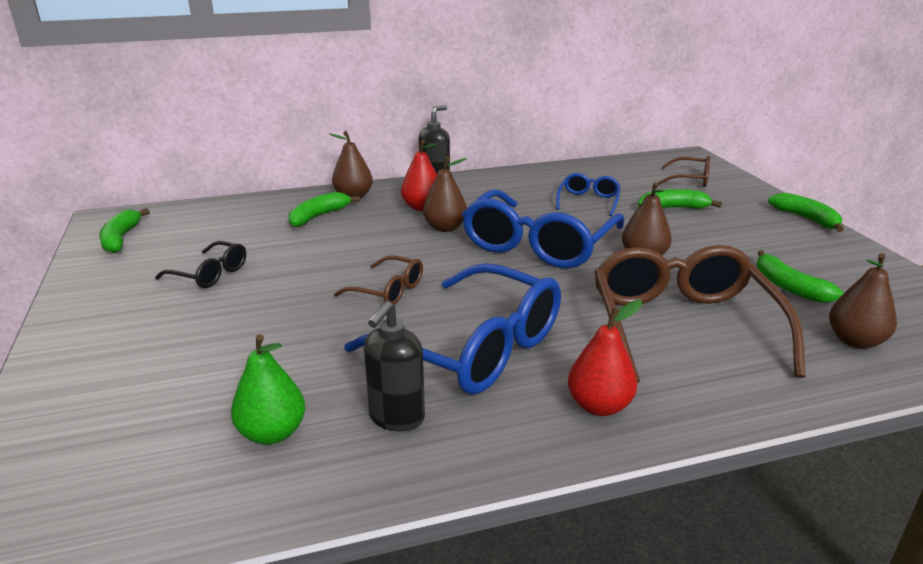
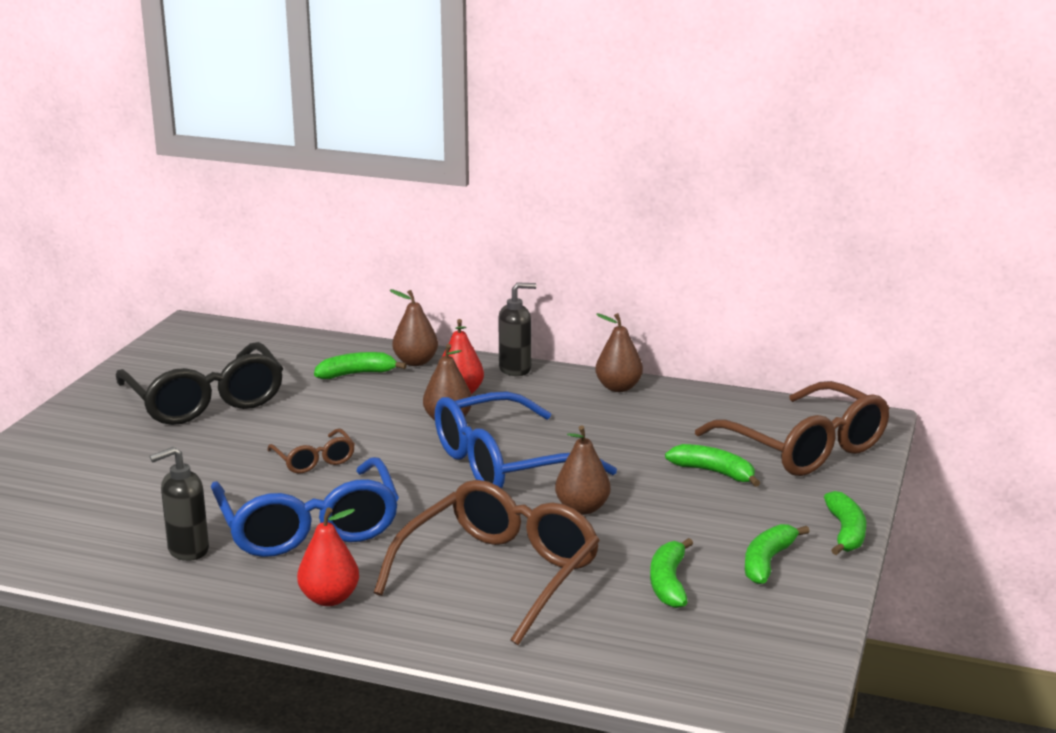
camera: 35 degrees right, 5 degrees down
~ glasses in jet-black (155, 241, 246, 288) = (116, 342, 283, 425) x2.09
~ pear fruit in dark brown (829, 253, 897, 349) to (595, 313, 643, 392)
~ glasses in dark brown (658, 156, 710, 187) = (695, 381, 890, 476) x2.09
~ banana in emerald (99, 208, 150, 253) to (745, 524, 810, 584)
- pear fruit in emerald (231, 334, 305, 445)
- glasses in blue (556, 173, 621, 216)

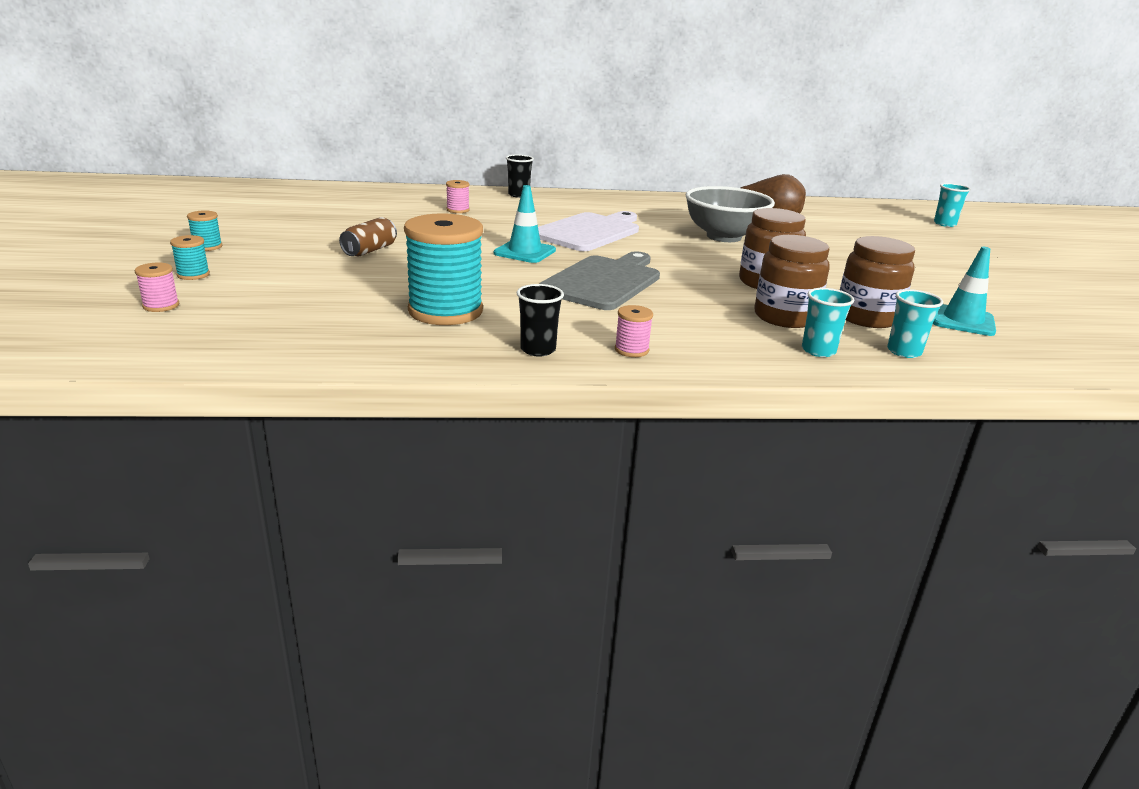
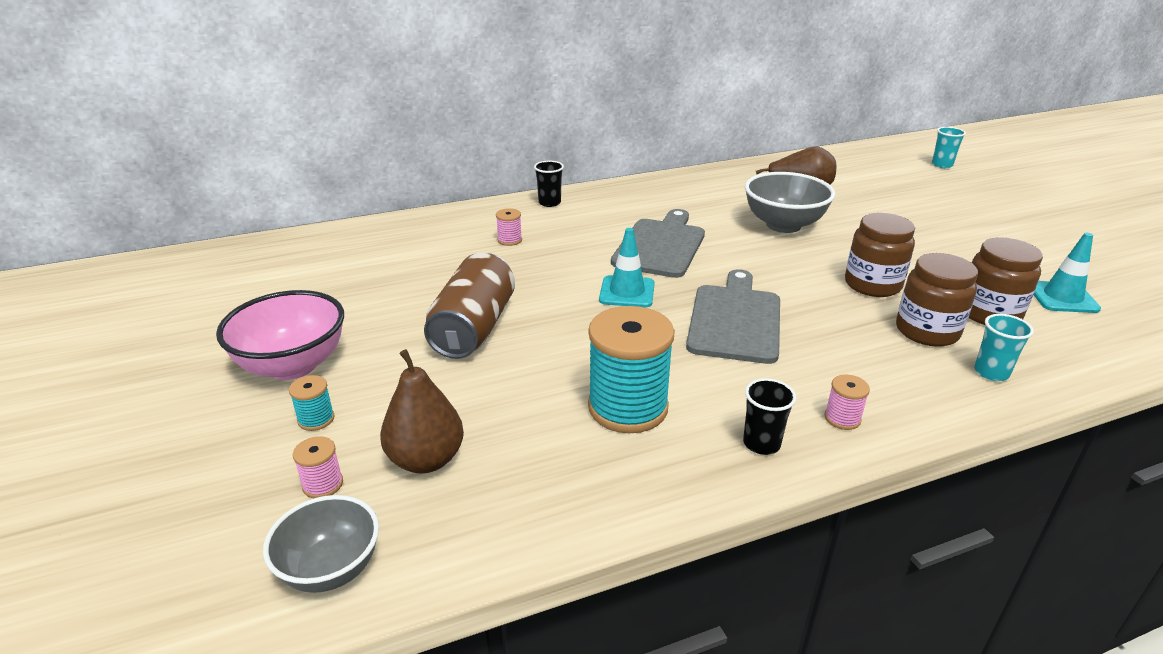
camera: 15 degrees left, 5 degrees up
~ reel of thread in turquoise (187, 210, 222, 251) to deep dish in rosy (216, 290, 344, 380)
+ deep dish in ash-grey (263, 495, 379, 593)
+ pear fruit in dark brown (380, 349, 464, 474)
~ soda can in dark brown (339, 217, 397, 256) = (424, 253, 515, 359) x1.88
~ cutting board in white (538, 211, 639, 251) to cutting board in ash-grey (611, 209, 705, 278)
- tumbler in turquoise (887, 289, 943, 358)

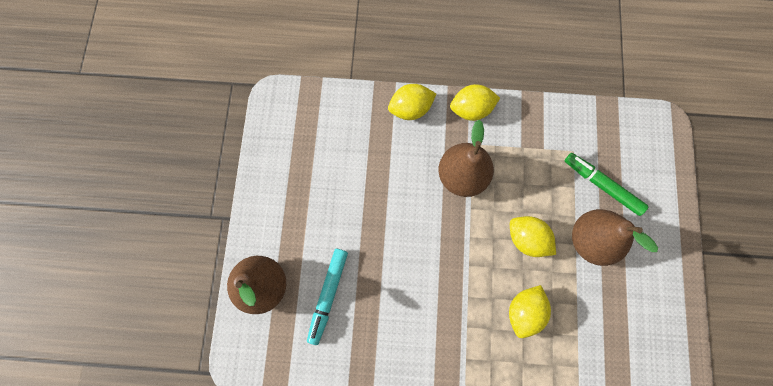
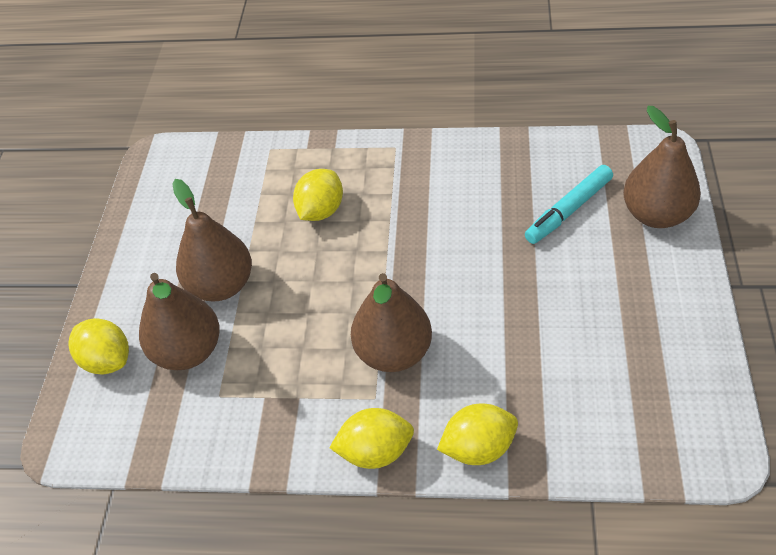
camera: 175 degrees left, 25 degrees down
~ lemon in yellow (510, 216, 556, 257) to (68, 318, 129, 374)
~ marker in emerald (565, 153, 649, 216) to pear fruit in dark brown (139, 273, 220, 370)
~ marker in turquoise (307, 249, 348, 345) = (525, 165, 613, 244) 150 degrees counterclockwise

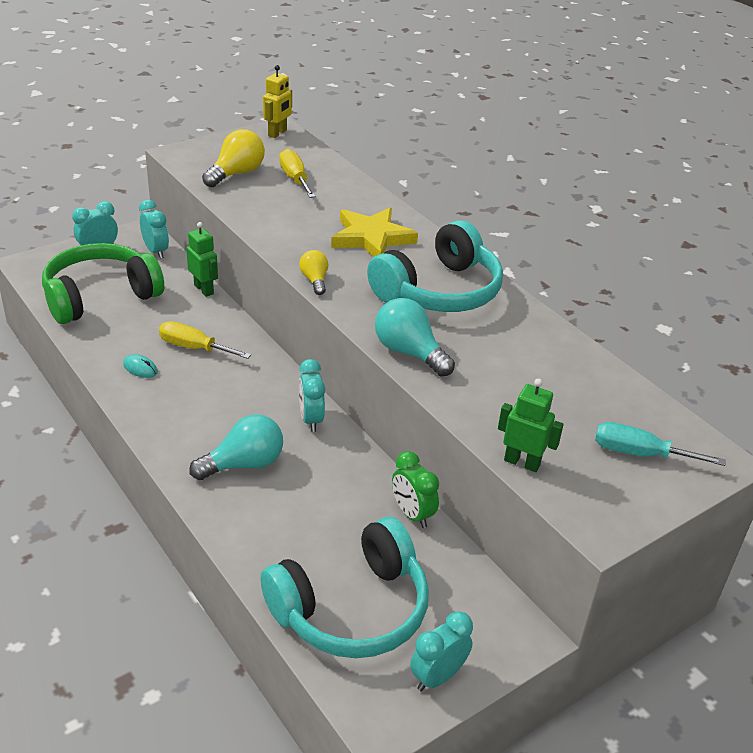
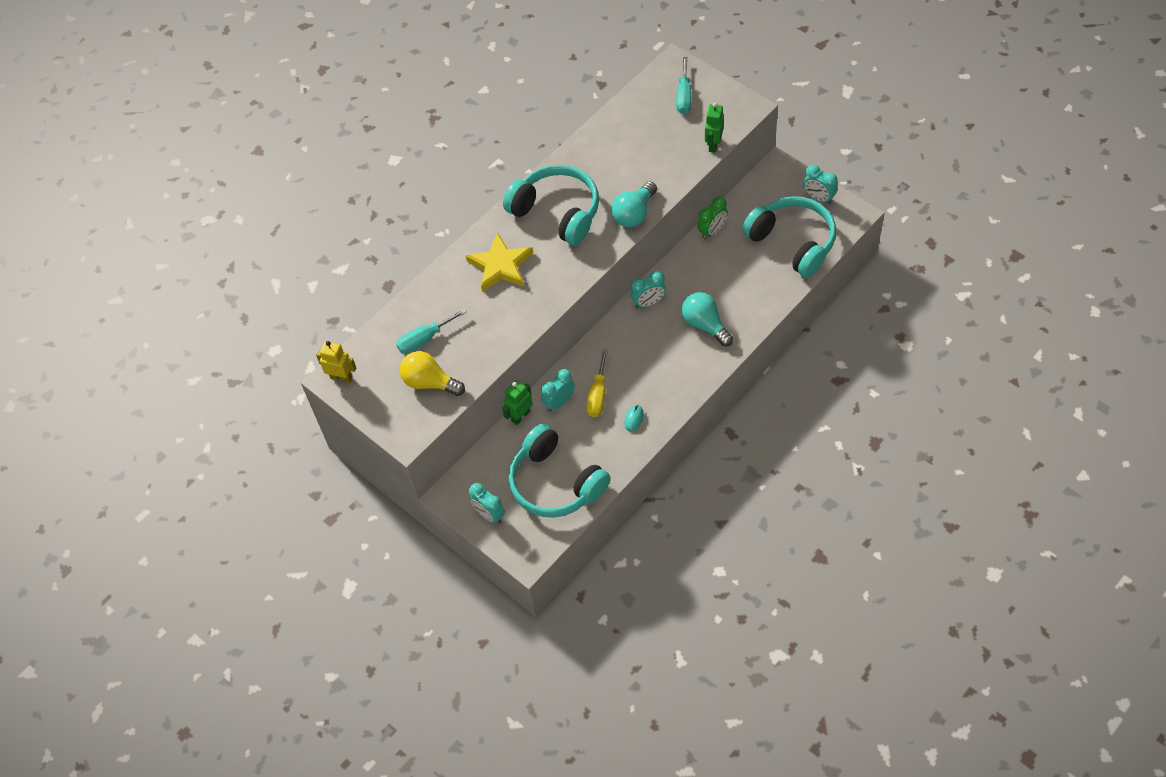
camera: 95 degrees left, 20 degrees up
~ screwdriver in yellow (279, 149, 316, 198) to screwdriver in turquoise (396, 308, 467, 354)
~ headphones in emerald (42, 243, 164, 324) to headphones in turquoise (509, 424, 611, 518)
~ clock in turquoise (139, 200, 169, 259) to (541, 369, 575, 412)
- light bulb in yellow (299, 250, 328, 295)

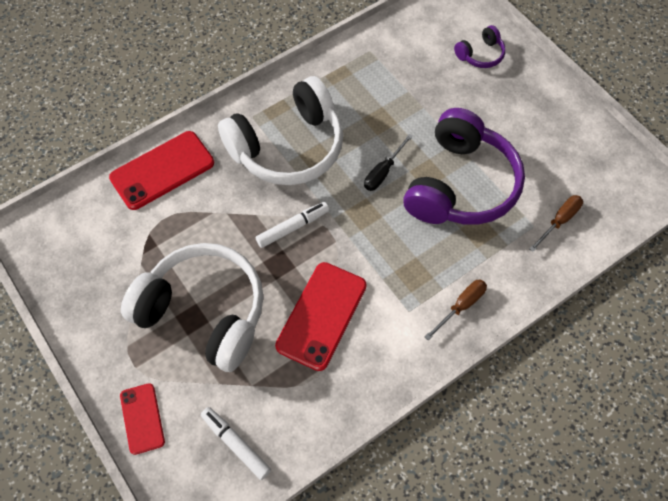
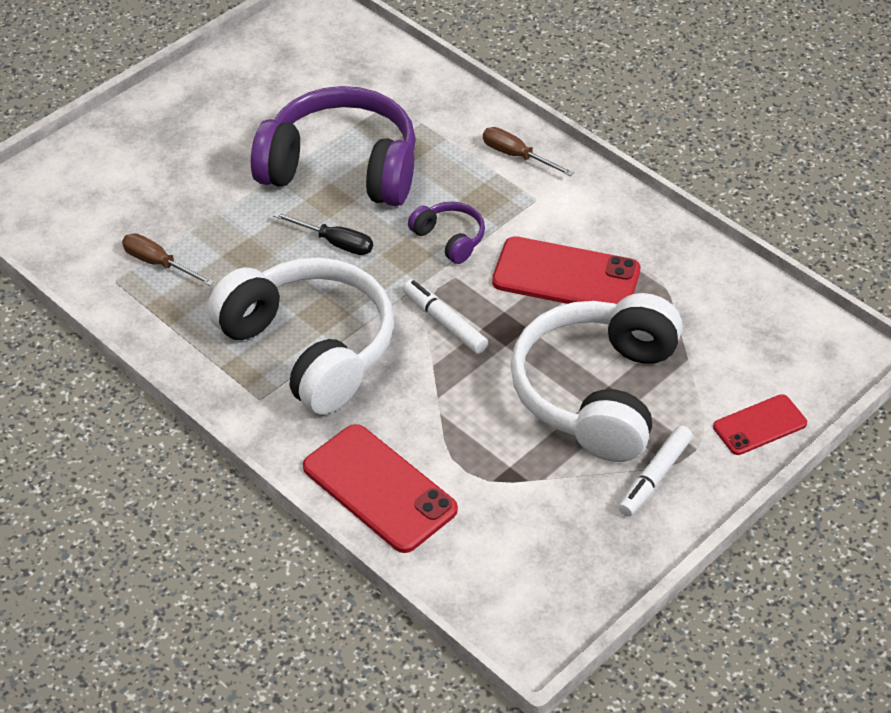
camera: 100 degrees left, 15 degrees down
~ screwdriver in dark brown (529, 195, 583, 252) to (122, 233, 214, 286)
~ headphones in royal purple (454, 25, 506, 68) to (408, 202, 485, 264)
~ marker in white (201, 407, 271, 480) to (618, 425, 693, 517)

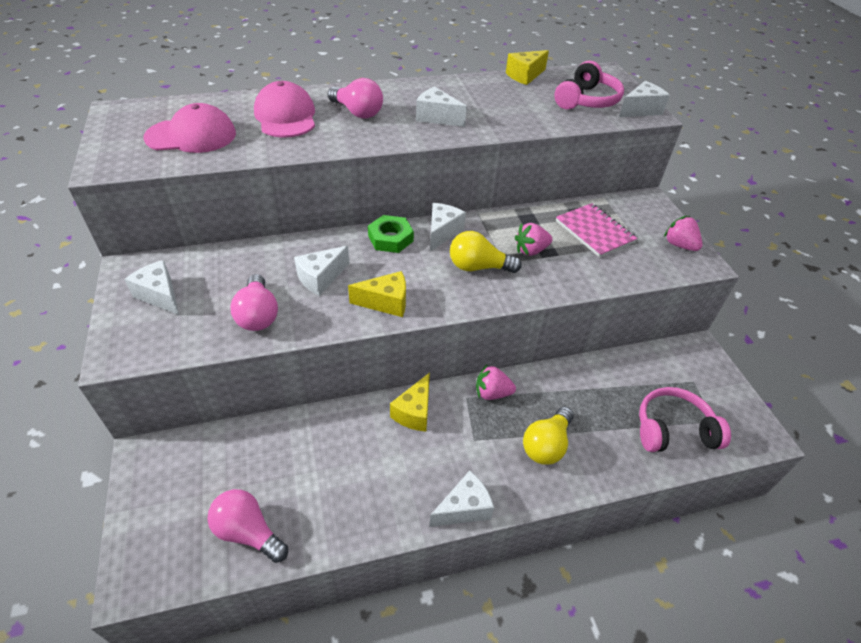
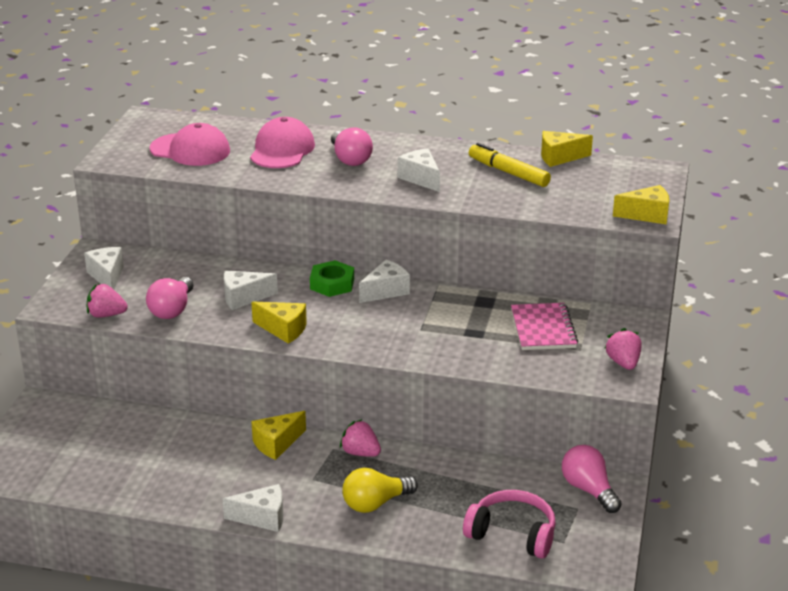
camera: 30 degrees right, 15 degrees down
~ berry in rosy (515, 223, 553, 256) to (87, 283, 128, 318)
+ marker in yellow (469, 143, 551, 187)
~ light bulb in rosy (207, 489, 288, 563) to (562, 445, 622, 513)
~ cheese in white (619, 81, 670, 117) to cheese in yellow (613, 185, 669, 224)
- light bulb in yellow (450, 231, 522, 273)
- headphones in rosy (554, 60, 624, 109)

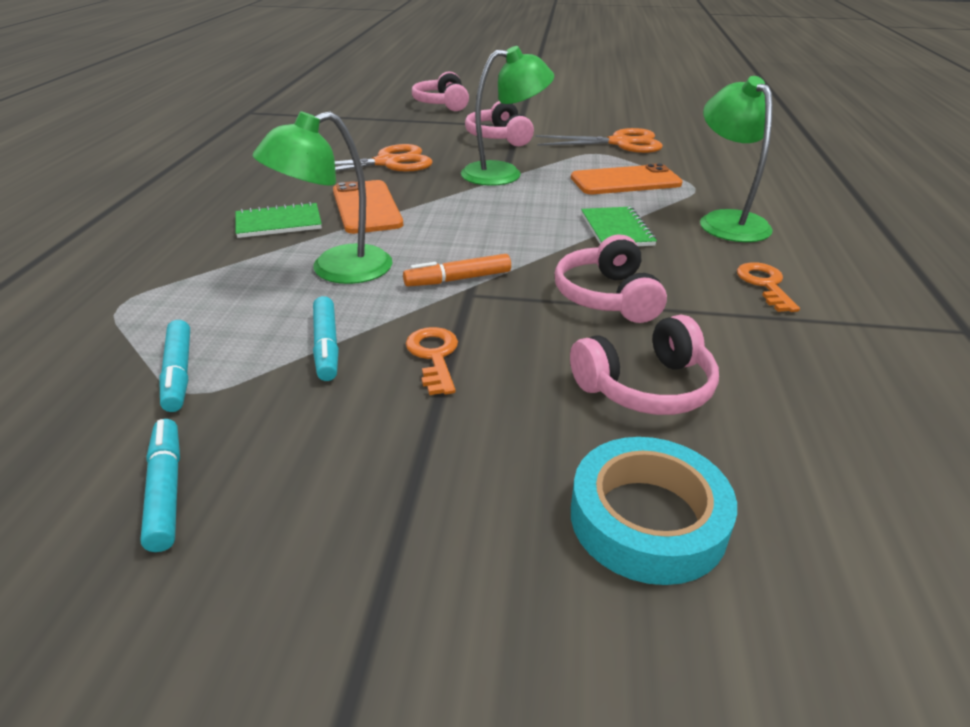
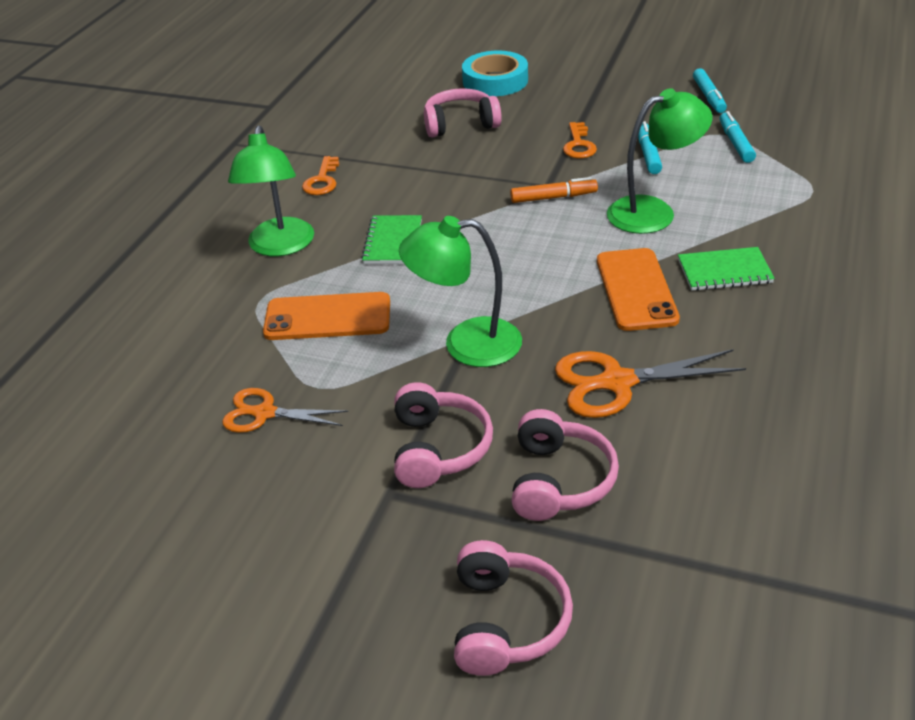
camera: 165 degrees left, 5 degrees up
~ scissors in orange-coloured (535, 128, 663, 153) = (222, 388, 348, 433) x0.66
~ headphones in rosy (555, 234, 667, 323) to (512, 409, 619, 521)

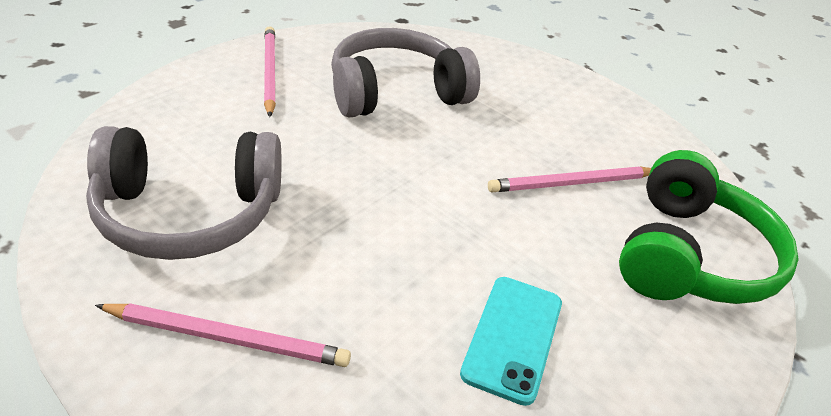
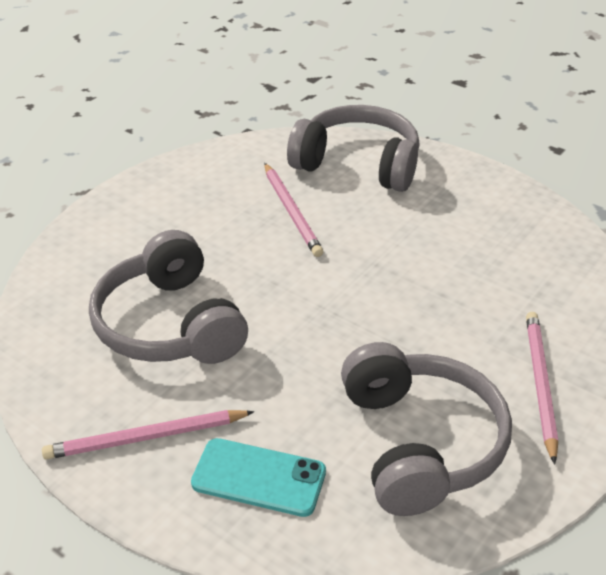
camera: 90 degrees left, 0 degrees up
~ smartphone in turquoise (460, 277, 562, 406) to (191, 438, 326, 517)
~ headphones in emerald (619, 150, 799, 304) to headphones in ash-grey (287, 105, 419, 192)

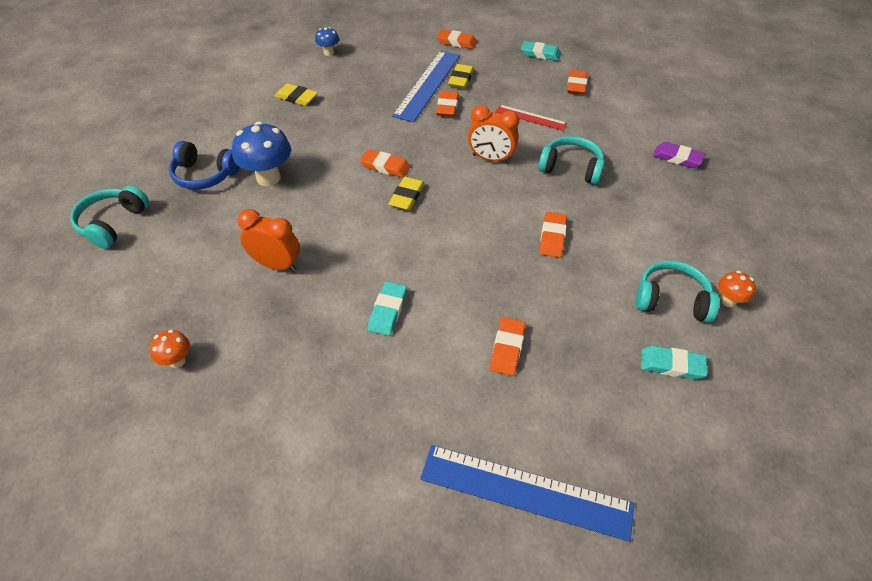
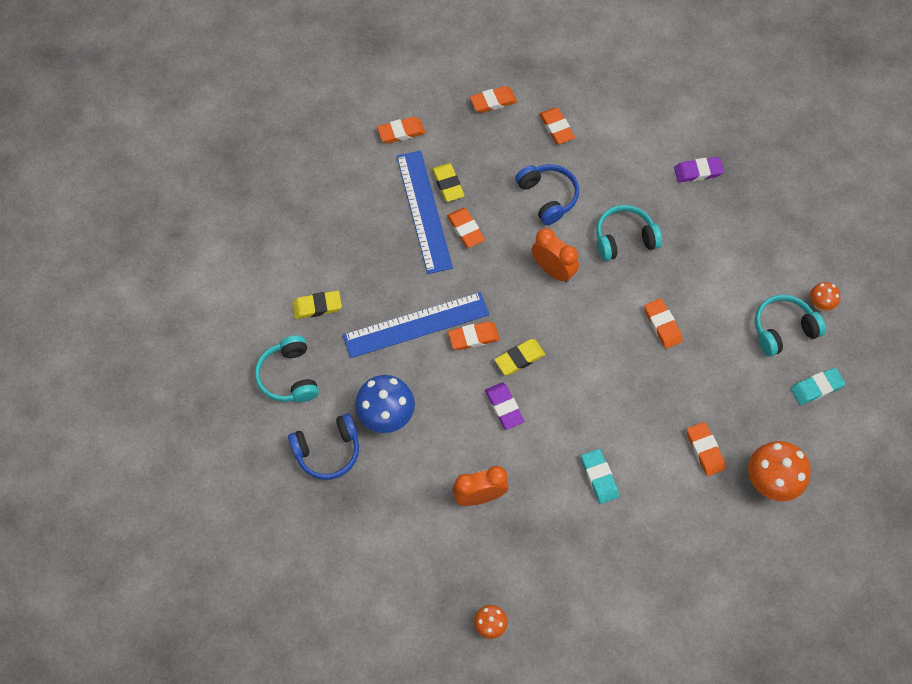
camera: 35 degrees left, 15 degrees up
~ headphones in turquoise (70, 186, 149, 249) to (255, 335, 319, 402)
~ straightedge in blue (420, 445, 635, 542) to (343, 292, 489, 358)
~ pencil eraser in turquoise (521, 41, 561, 61) to pencil eraser in orange-coloured (470, 86, 517, 113)
+ pencil eraser in royal purple (485, 382, 525, 430)
~ pencil eraser in yellow (389, 177, 425, 211) = (495, 339, 546, 375) 75 degrees clockwise
~ straightedge in crimson (495, 105, 567, 131) to headphones in blue (515, 164, 579, 225)
~ clock in orange-coloured (468, 105, 519, 163) = (532, 228, 579, 283) 120 degrees counterclockwise
+ mushroom in orange-coloured (748, 441, 811, 501)
- mushroom in blue (315, 27, 339, 56)

